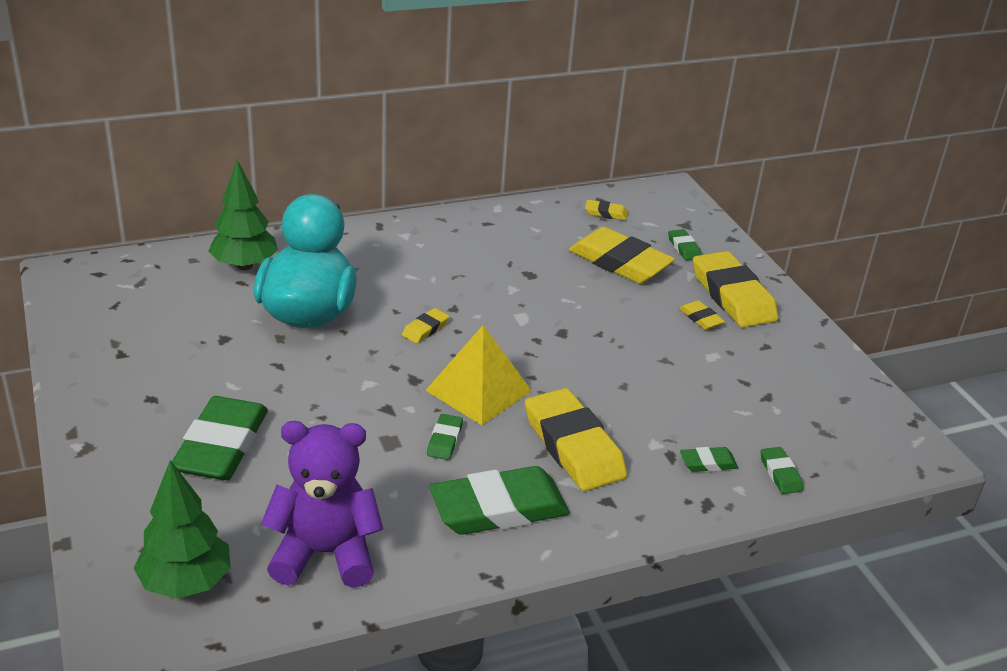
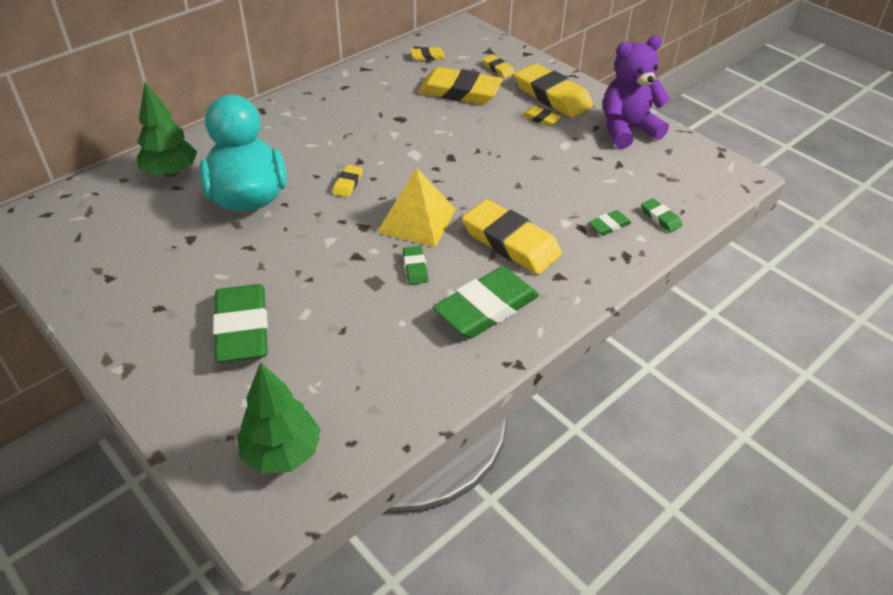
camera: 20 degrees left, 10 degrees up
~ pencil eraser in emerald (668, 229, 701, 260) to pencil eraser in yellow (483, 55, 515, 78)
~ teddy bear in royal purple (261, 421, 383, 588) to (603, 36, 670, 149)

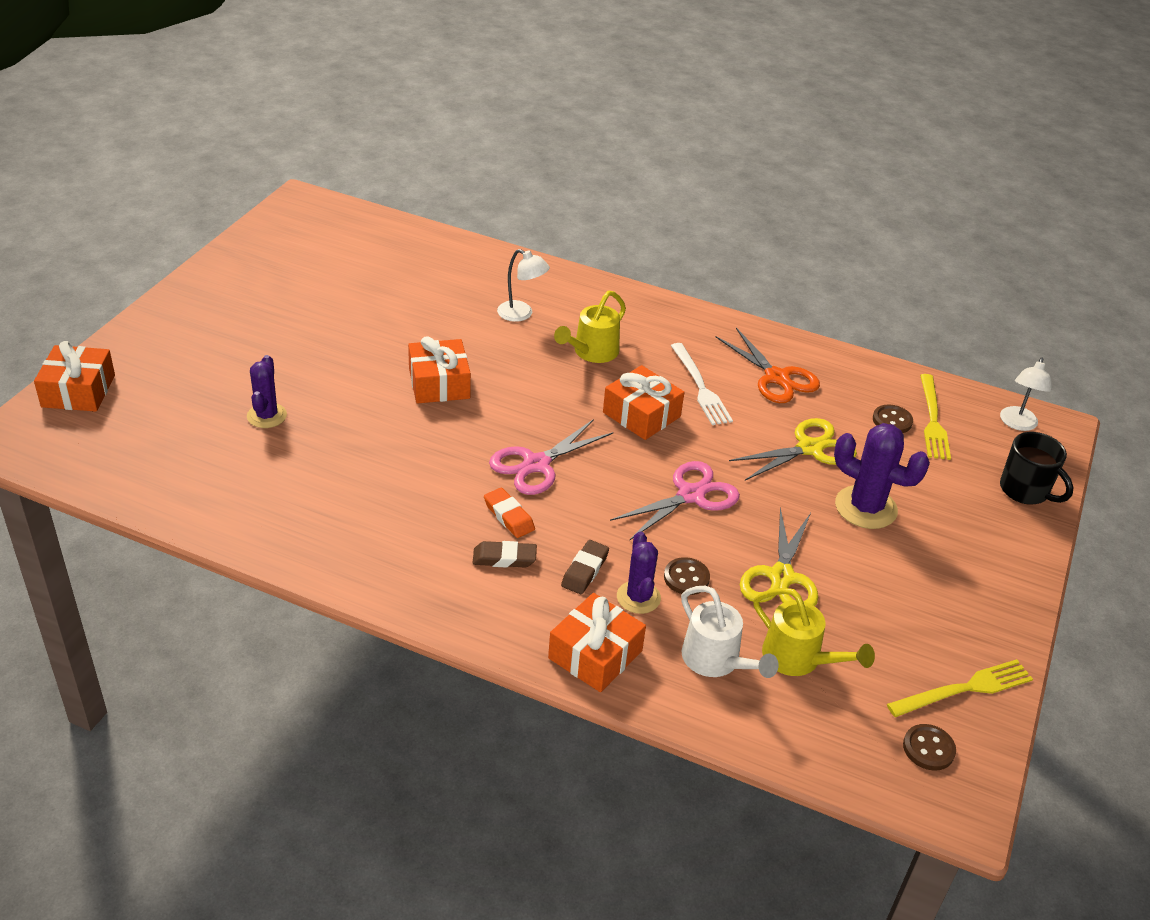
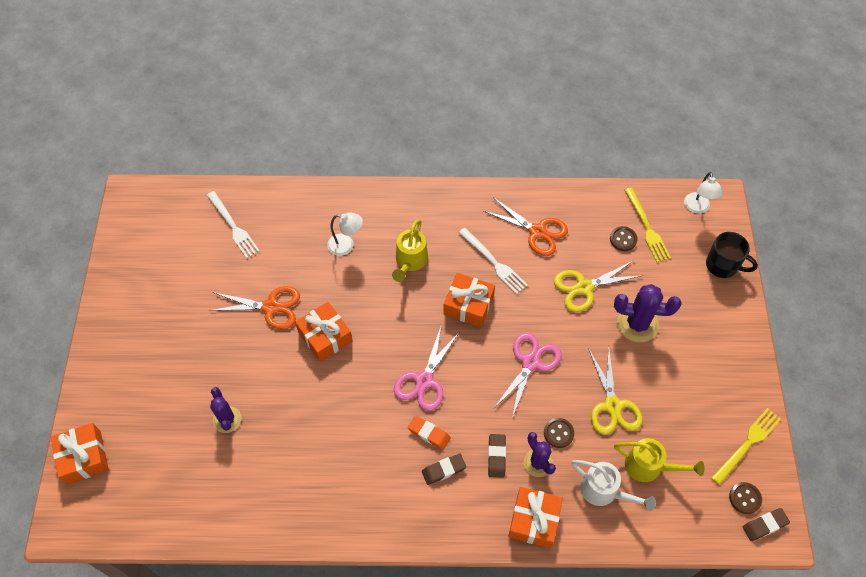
camera: 20 degrees left, 20 degrees up
+ fork in white (207, 191, 260, 258)
+ scissors in orange-coloured (209, 286, 300, 330)
~ scissors in yellow (729, 418, 857, 480) = (554, 261, 643, 312) 150 degrees counterclockwise
+ pencil eraser in dark brown (743, 508, 790, 541)

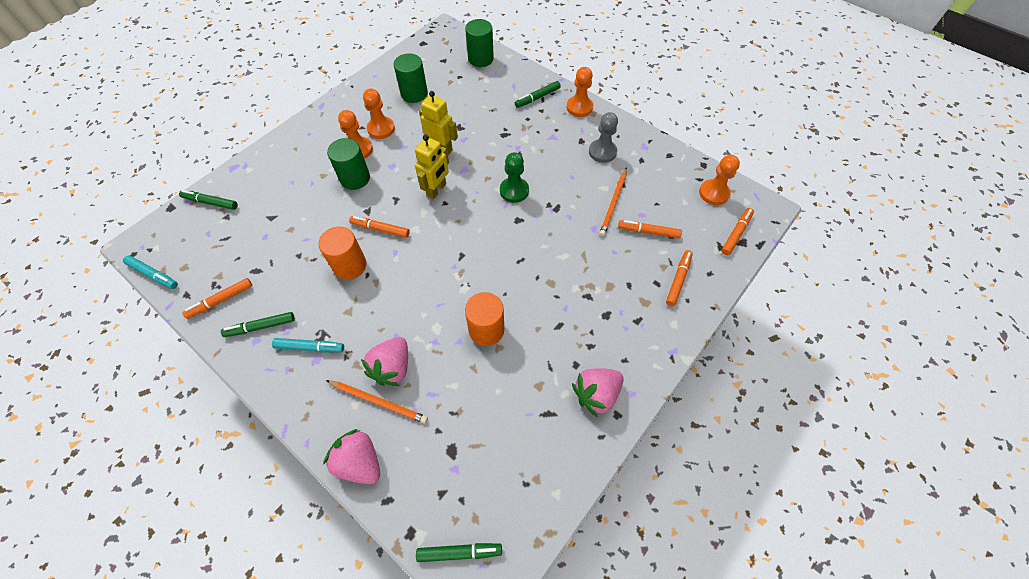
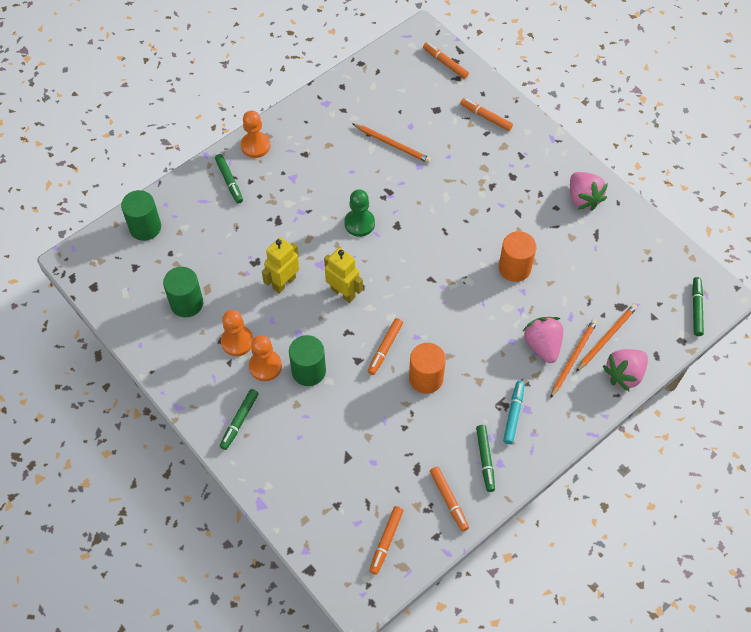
camera: 80 degrees left, 0 degrees up
~ marker in emerald (179, 190, 238, 210) to (220, 389, 259, 450)
~ marker in orange-coloured (618, 220, 682, 238) to (369, 506, 403, 575)
~ berry in rosy (361, 337, 408, 386) = (523, 317, 563, 363) 135 degrees counterclockwise
+ wooden pencil in orange-coloured (576, 304, 637, 372)
- marker in turquoise (123, 256, 178, 289)
- game pawn in ash-grey (589, 112, 618, 163)
- game pawn in orange-coloured (699, 155, 740, 205)

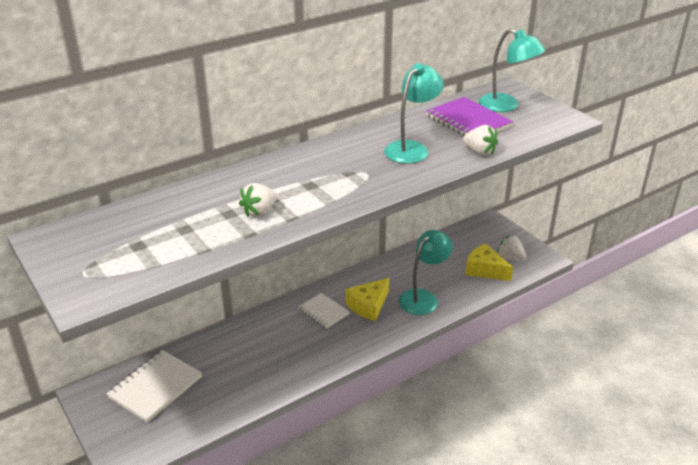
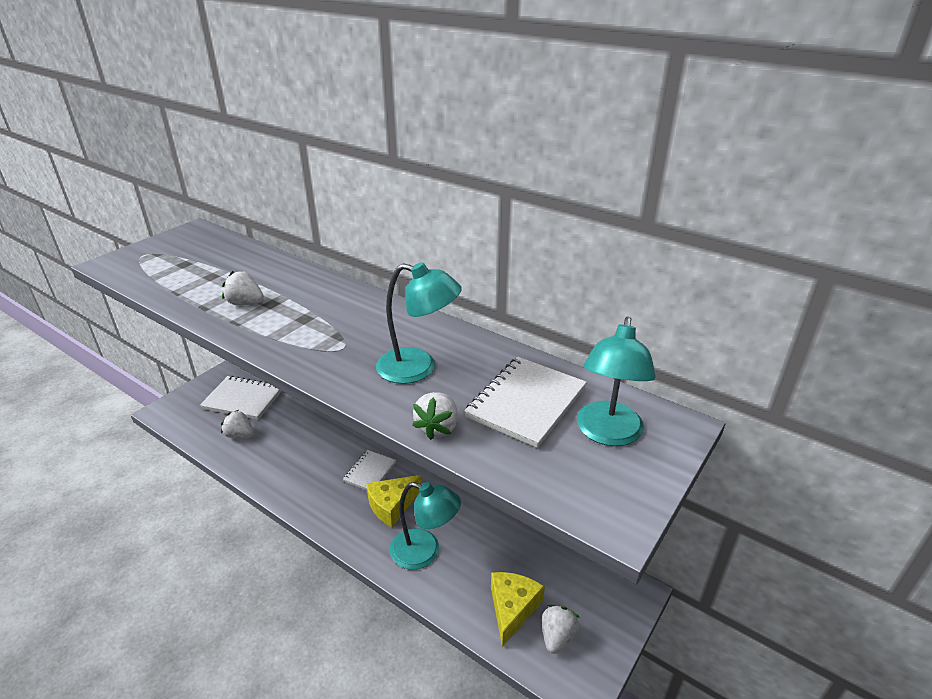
camera: 70 degrees right, 0 degrees up
+ berry in white (221, 410, 254, 438)
~ cheese in yellow (345, 278, 389, 321) = (366, 475, 422, 527) 60 degrees counterclockwise
~ exercise book in royal purple (426, 97, 513, 136) to exercise book in white (464, 357, 587, 448)

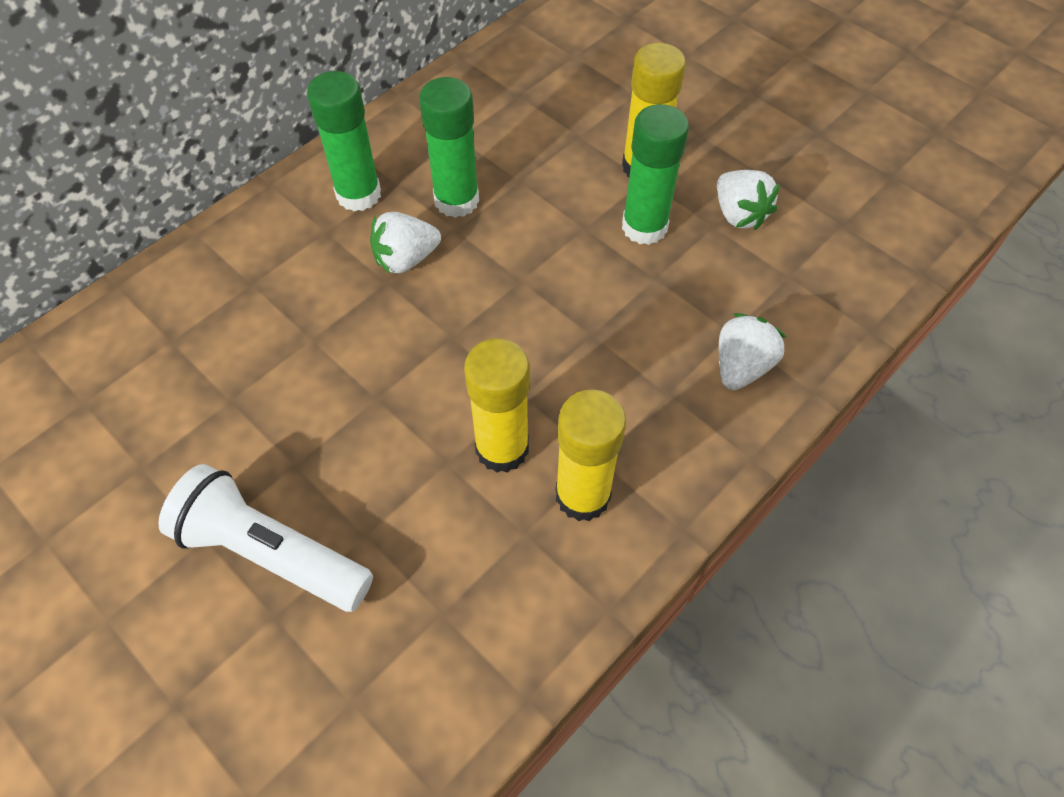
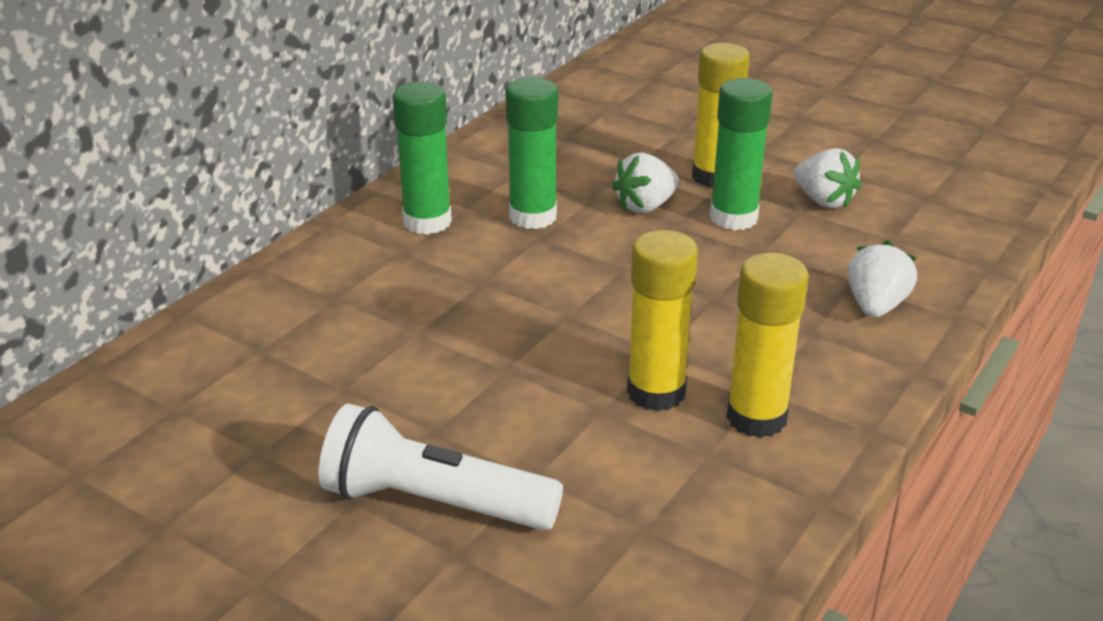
camera: 10 degrees left, 25 degrees down
~ berry in white (370, 212, 441, 274) to (612, 153, 679, 213)

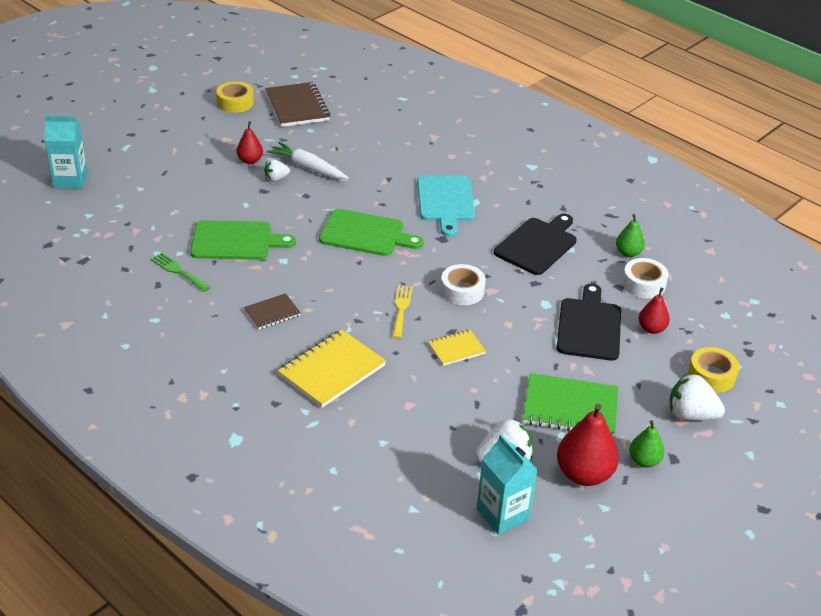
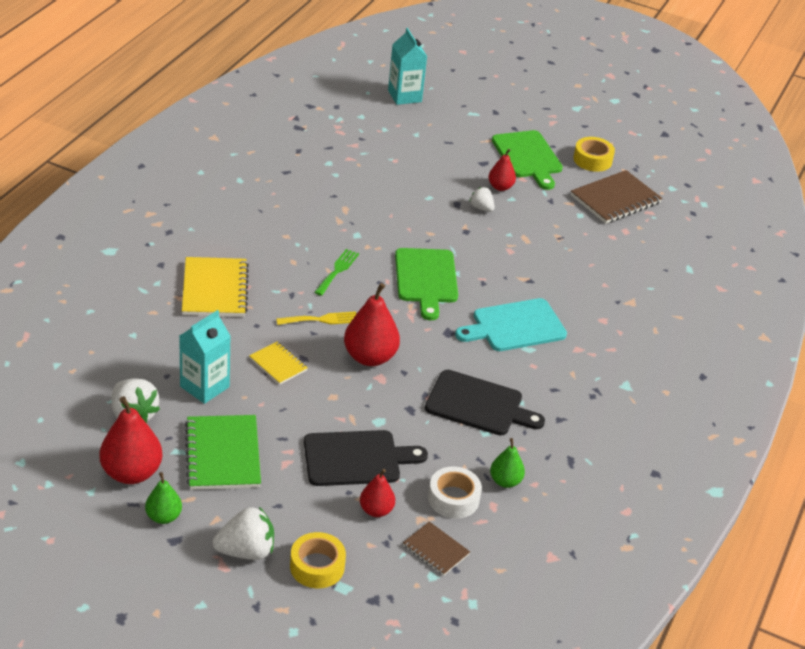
camera: 70 degrees right, 0 degrees up
~ milk carton in turquoise (477, 434, 537, 535) to (179, 310, 231, 404)
~ exercise book in yellow (278, 330, 386, 408) = (182, 257, 249, 317) 60 degrees clockwise
~ berry in white (669, 373, 725, 420) = (213, 507, 274, 560) 75 degrees clockwise
~ fork in emerald (151, 252, 211, 292) to (314, 249, 359, 296)
~ sticky tape in white (441, 264, 486, 305) to pear fruit in crimson (344, 283, 400, 366)
~ exercise book in dark brown (244, 293, 301, 329) to (403, 522, 470, 576)
~ cutting board in emerald (190, 220, 296, 260) to (492, 130, 563, 190)
- carrot in white (267, 142, 349, 179)

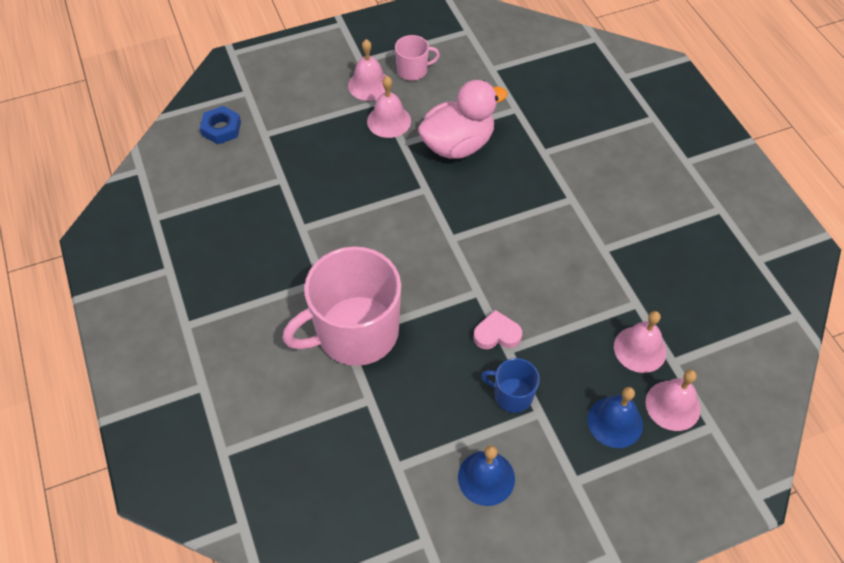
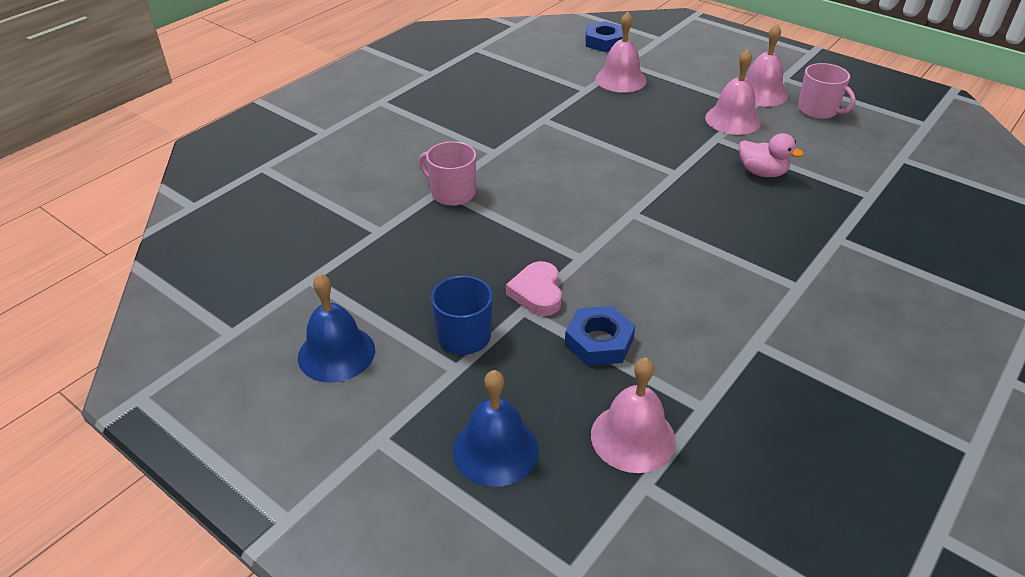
camera: 60 degrees right, 15 degrees down
~ tea mug in rosy (283, 246, 401, 366) = (419, 141, 476, 206) x0.46
~ heart shape in rosy (473, 310, 522, 349) = (506, 261, 562, 316) 150 degrees counterclockwise
+ nut in blue (565, 306, 635, 366)
~ hand bell in rosy (646, 370, 701, 431) to (596, 12, 647, 93)
~ toy duck in rosy (418, 80, 508, 159) = (739, 133, 804, 177) x0.49

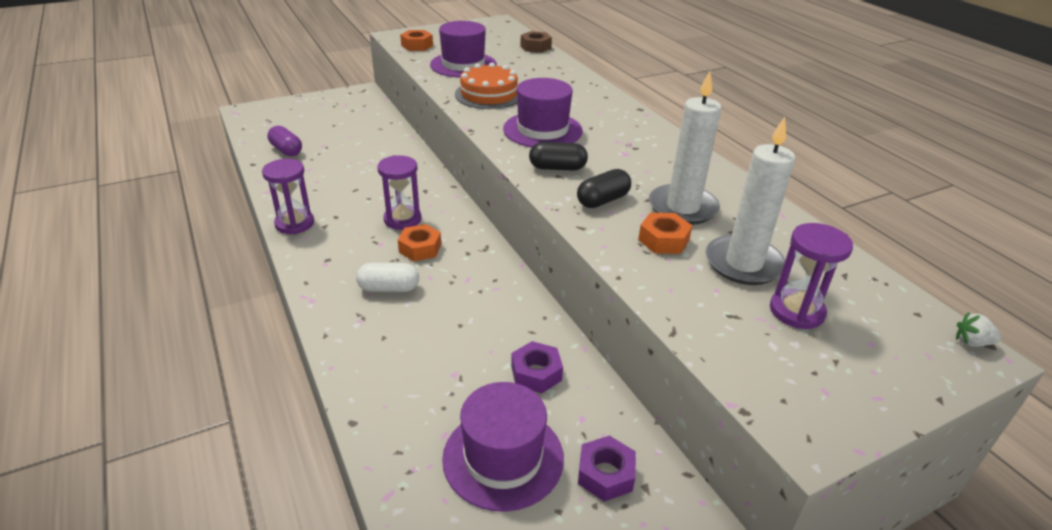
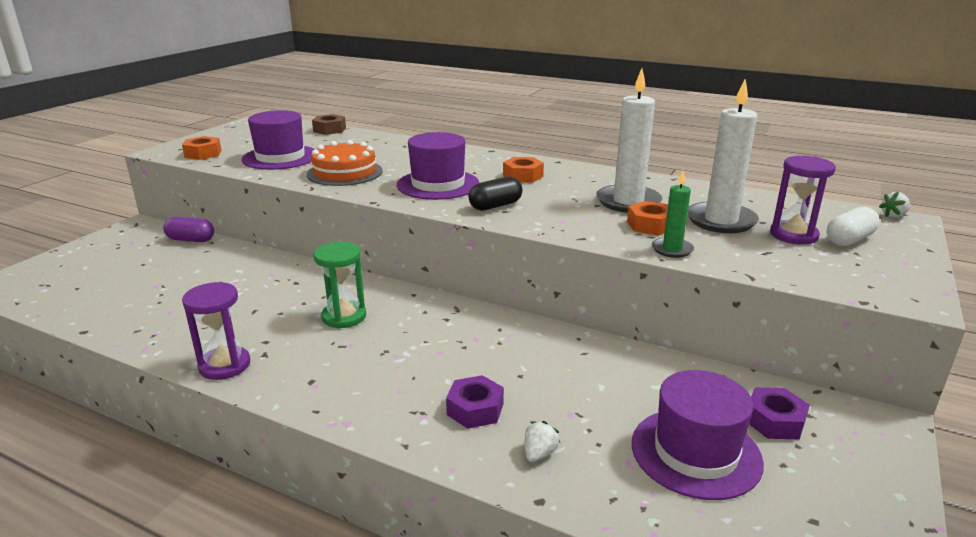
camera: 35 degrees left, 10 degrees down
~ capsule in royal purple (267, 126, 302, 156) to (163, 216, 214, 242)
~ sand timer in royal purple (377, 155, 422, 230) to sand timer in emerald (314, 242, 366, 329)
~ nut in royal purple (511, 341, 563, 394) to (446, 375, 504, 429)
~ nut in orange-coloured (398, 224, 441, 261) to (503, 157, 544, 183)
+ berry in white (525, 421, 560, 462)
+ pillar candle in emerald (652, 171, 694, 258)
~ capsule in white (356, 263, 419, 292) to (826, 206, 880, 246)
- capsule in jet-black (577, 169, 631, 208)

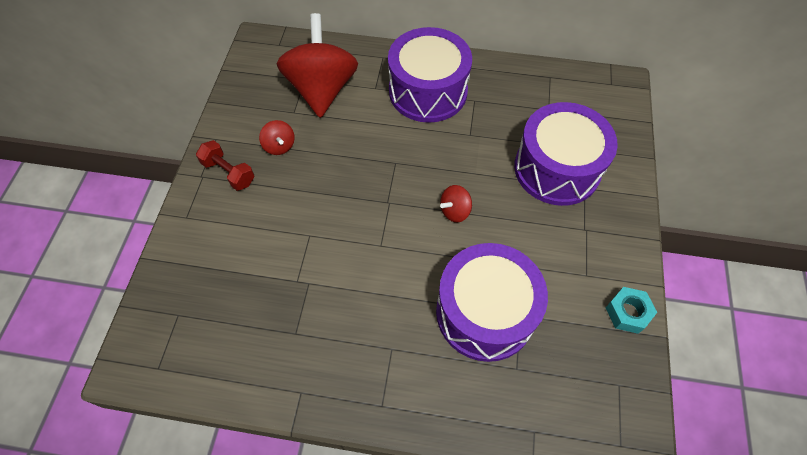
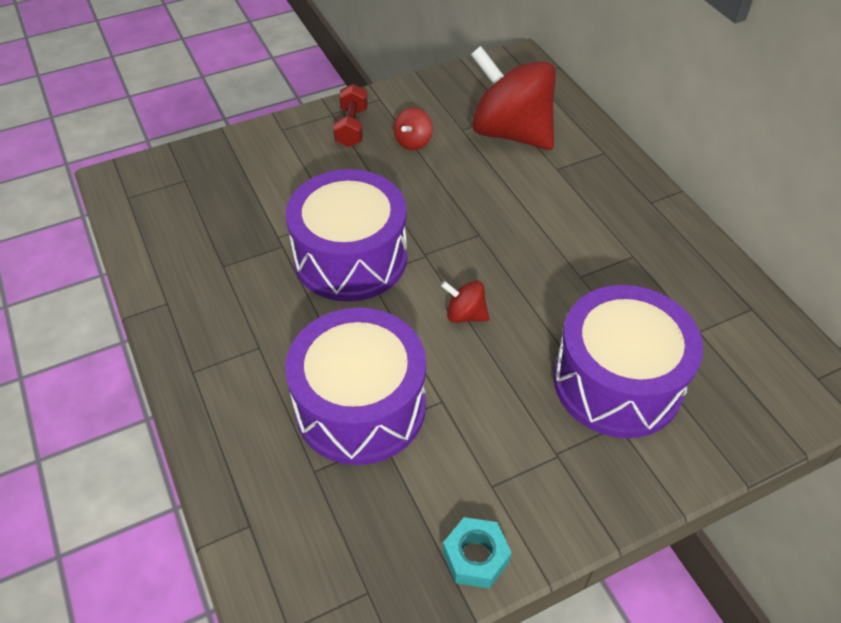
camera: 55 degrees right, 10 degrees down
~ toy drum in royal purple (388, 27, 472, 123) to (286, 169, 407, 302)
~ whirligig in crimson (277, 13, 358, 118) = (471, 46, 556, 150) 105 degrees counterclockwise

